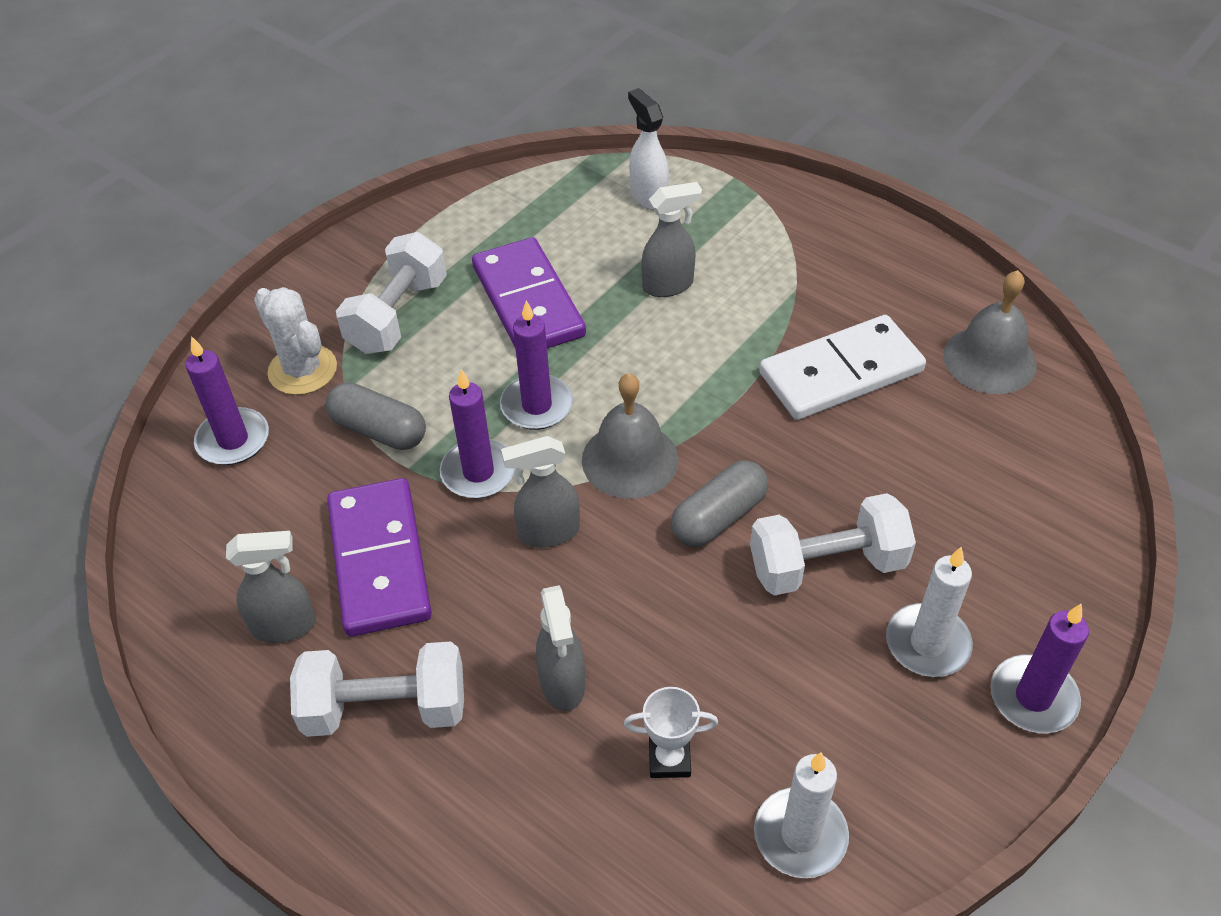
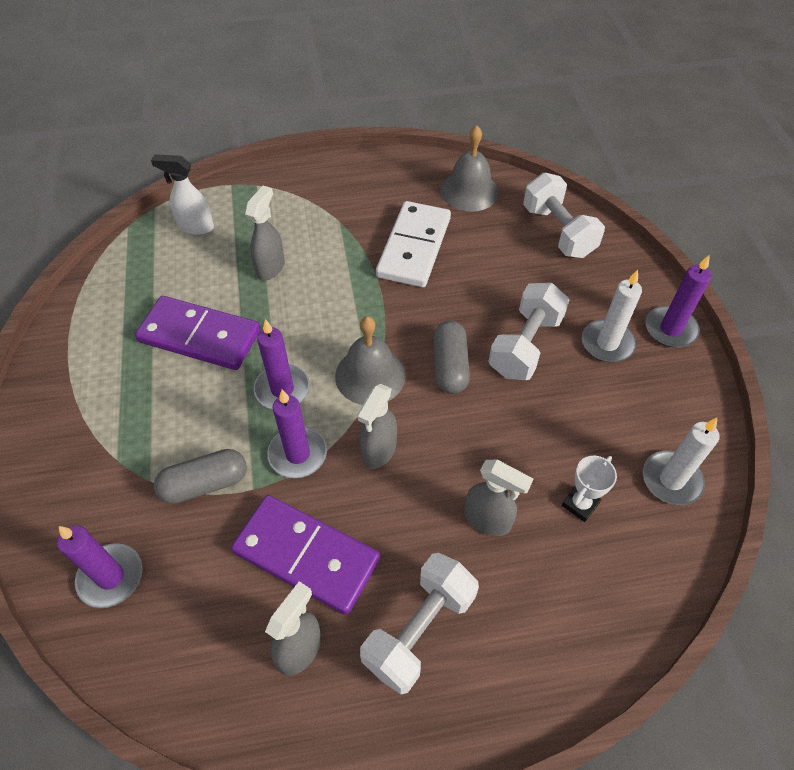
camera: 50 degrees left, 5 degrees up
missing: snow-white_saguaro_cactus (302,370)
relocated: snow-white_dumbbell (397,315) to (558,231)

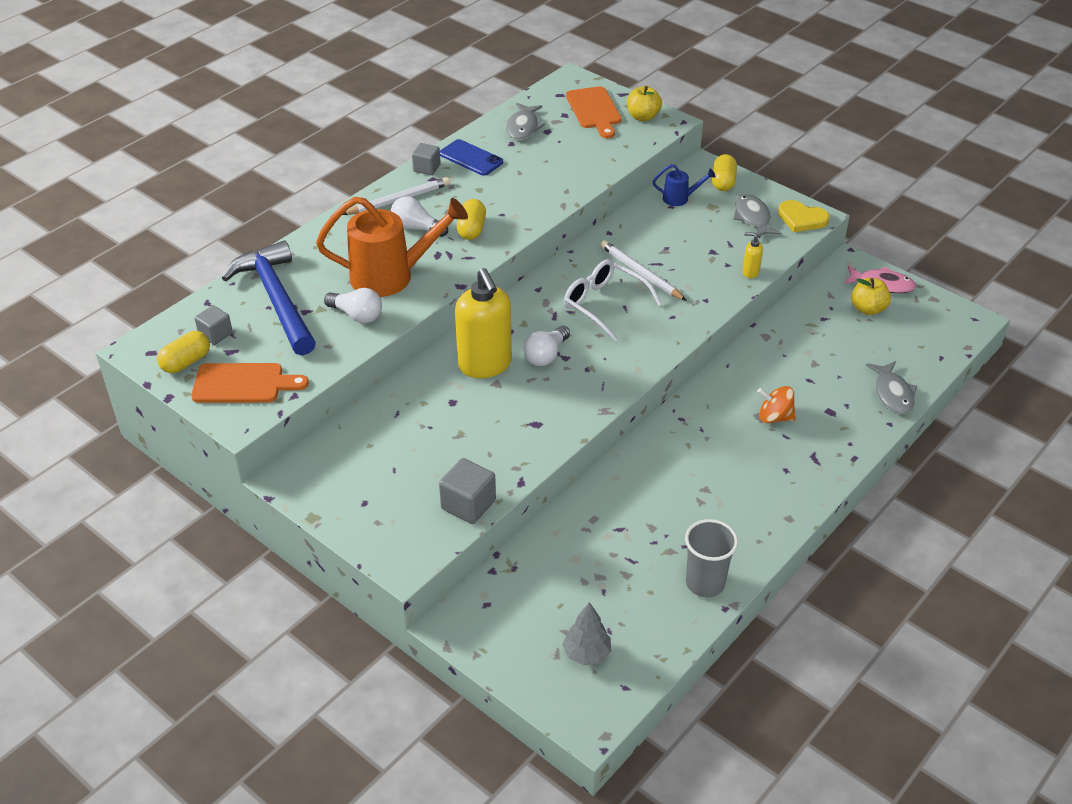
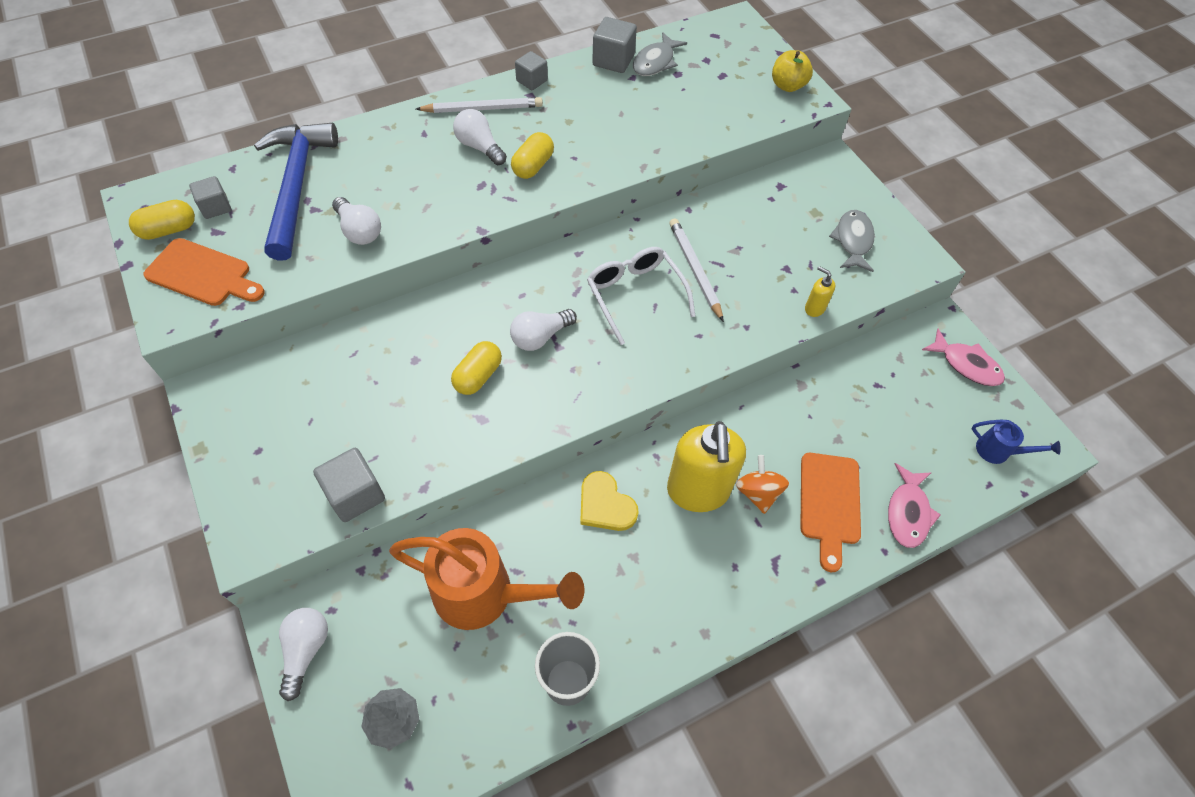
camera: 20 degrees right, 15 degrees up
missing: cobalt_phone (471,158); bright_yellow_toy_apple (868,309)
appeared: ash-grey_cube (613,60); snow-white_lightbulb (306,650)
relocated: orange-coloured_chopping_board (594,110) to (829,503); bright_yellow_capsule (723,182) to (478,376); cobalt_watering_can (679,198) to (998,451); orange-coloured_watering_can (391,276) to (484,594); bright_yellow_heart_shape (801,219) to (605,505); bright_yellow_soap_dispenser (485,365) to (698,491)
colour: ash-grey_toy_fish (892,394) to rosy_toy_fish (908,512)
spun: orange-coloured_whirligig (774,417) = (758,492) 45 degrees clockwise

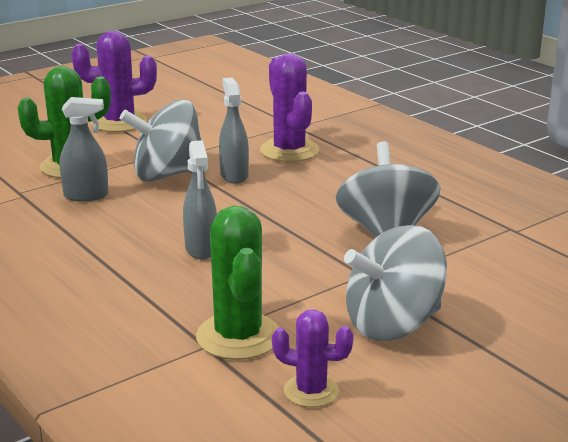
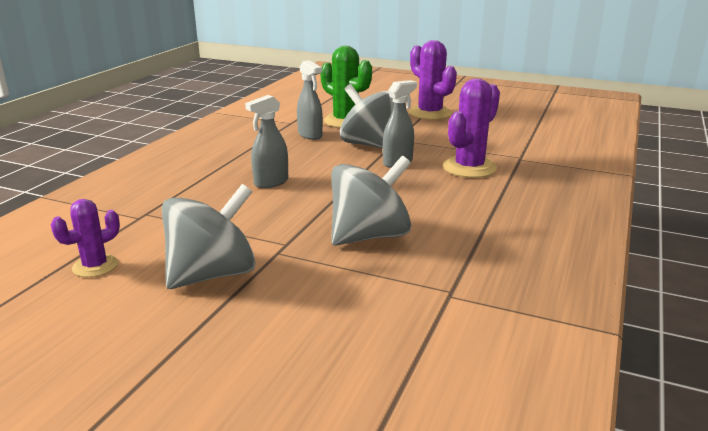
camera: 60 degrees right, 0 degrees up
missing: leaf-green_saguaro_cactus (238,336)
spun: ash-grey_whirligig (393,324) = (212,274) 105 degrees clockwise; violet_saguaro_cactus (311,391) = (95,266) 60 degrees clockwise

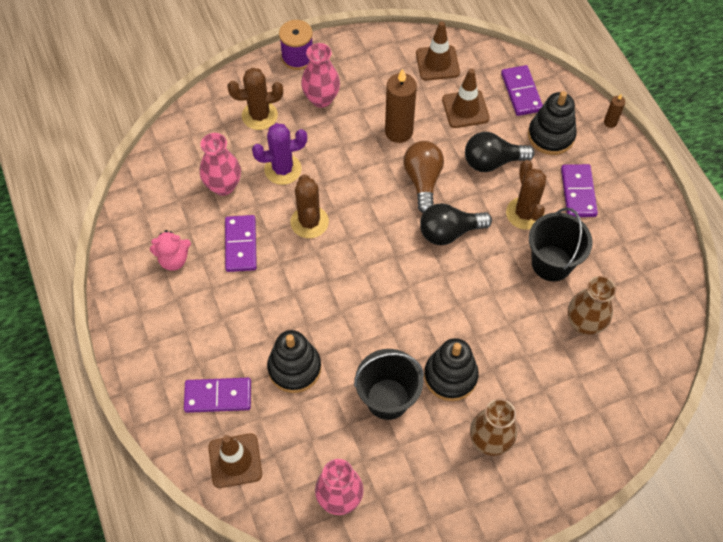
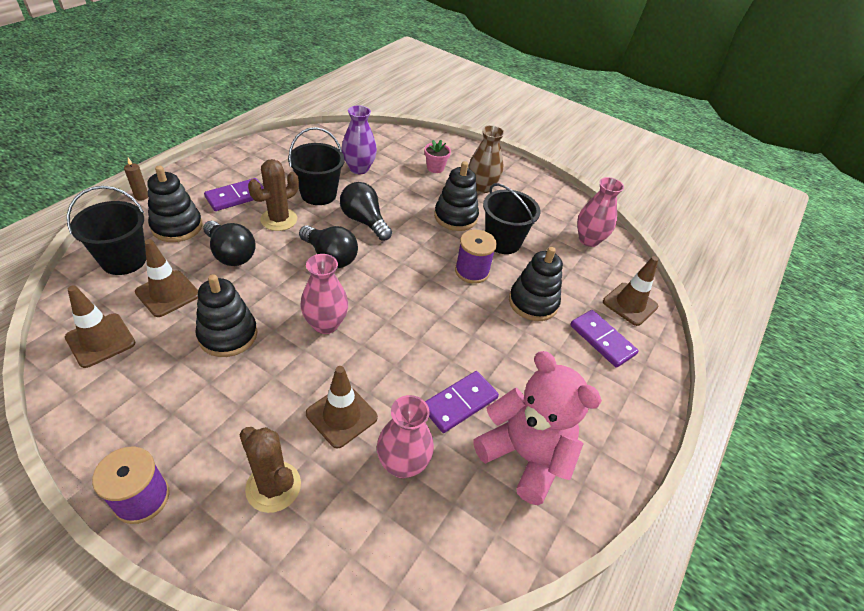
camera: 130 degrees left, 15 degrees down
missing: dark_brown_lightbulb (423,180); dark_brown_saguaro_cactus (309,222)
appeared: rosy_potted_plant (435,168); jet-black_lightbulb (364,221); violet_reel_of_thread (472,271)
relocated: rosy_tall_vase (321,99) to (325,324)
exchanged: violet_domino_tile (521,92) to jet-black_bucket (124,260); dark_brown_wax_candle (398,132) to jet-black_ring_stacker (228,335); violet_saguaro_cactus (283,169) to dark_brown_safety_cone (341,415)
colour: dark_brown_tall_vase (584,324) to violet_tall_vase (359,168)
size: rosy_teddy_bear (174,260) = (525,455) x1.95

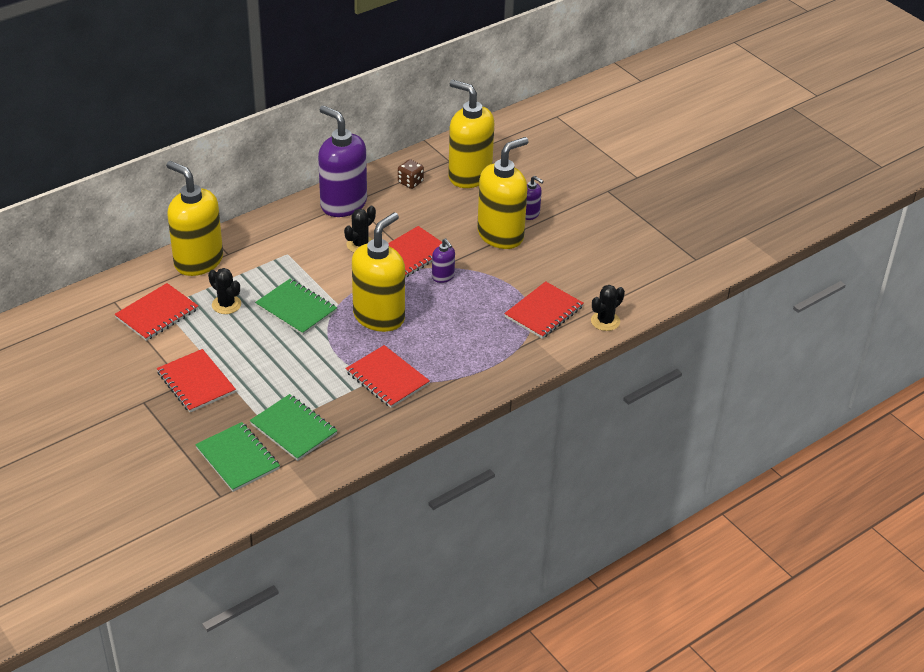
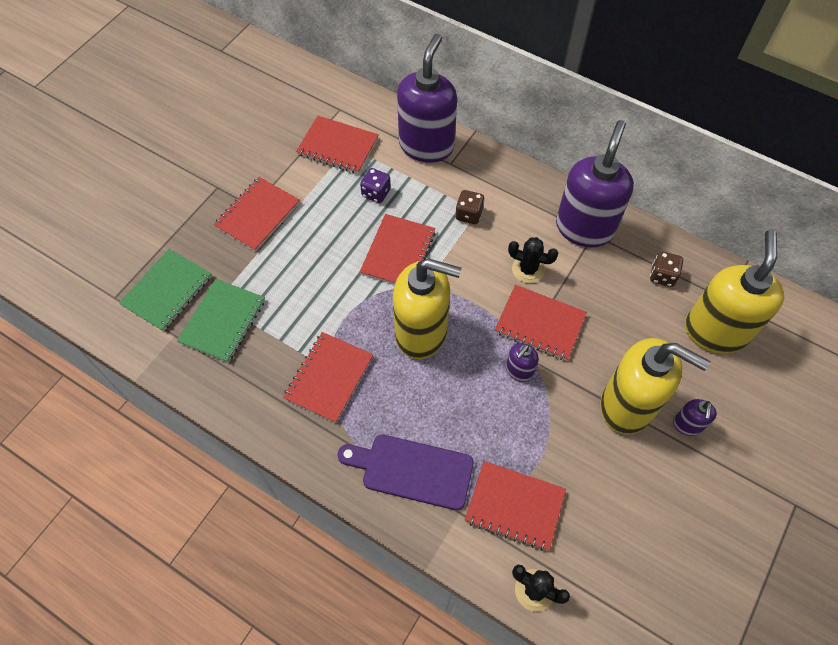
camera: 70 degrees right, 20 degrees up
appeared: dark_brown_game_die (469,214); violet_chopping_board (412,470)
exchanged: jet-black_saguaro_cactus (226,304) to violet_game_die (376,193)
colour: bright_yellow_soap_dispenser (198,261) to violet_soap_dispenser (426,145); leaf-green_notebook (296,308) to crimson_notebook (398,253)

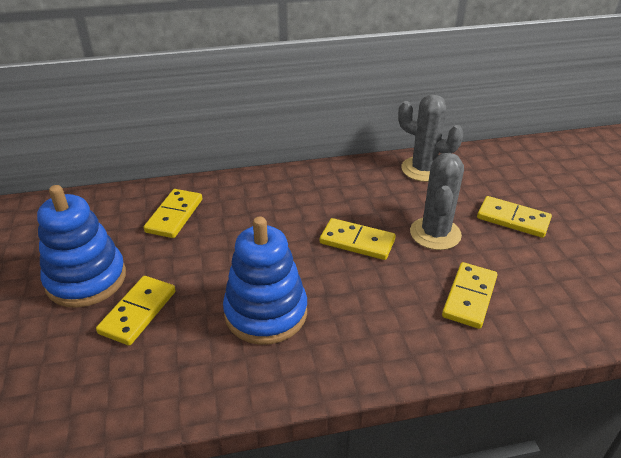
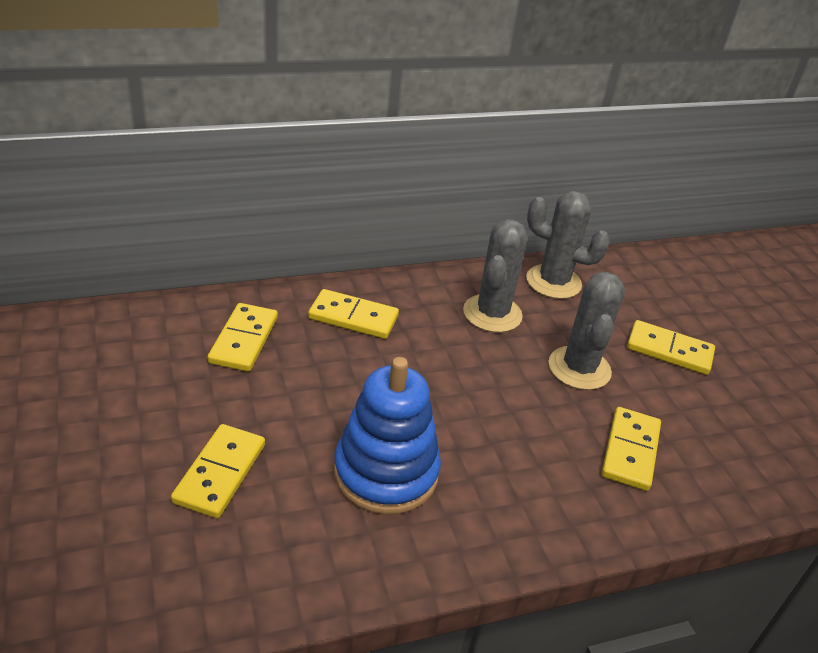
camera: 10 degrees left, 0 degrees up
missing: cobalt_ring_stacker (86,279)
appeared: ash-grey_saguaro_cactus (492,314)
relocated: bright_yellow_domino_tile (357,241) to (353,317)

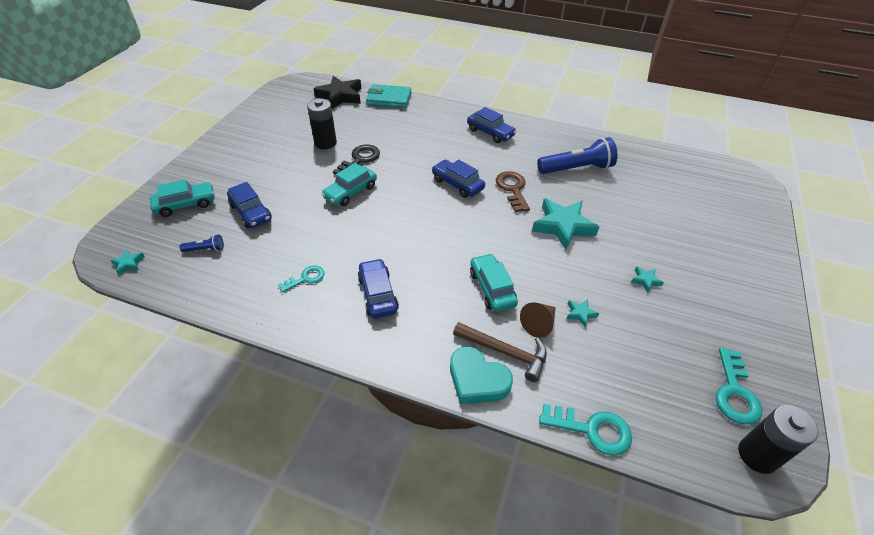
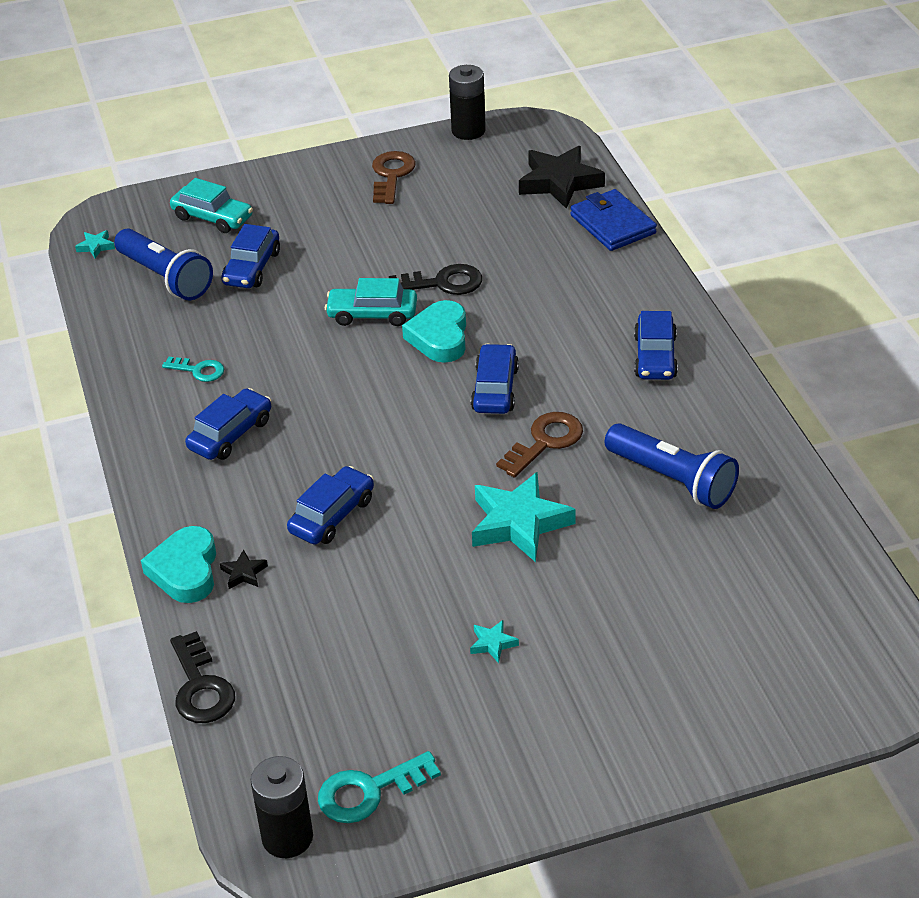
camera: 55 degrees right, 5 degrees down
missing: teal_star (580,314); dark_brown_solid_cone (539,324)
appeared: dark_brown_door_key (391,175); teal_heart_shape (439,337)
relocated: jet-black_battery (325,143) to (468,131)
exchanged: dark_brown_carpenter's_hammer (505,352) to jet-black_star (244,573)
colour: teal_card_wallet (389,99) to cobalt_card_wallet (612,224); teal_car (492,288) to cobalt_car (332,515); teal_door_key (592,430) to jet-black_door_key (201,687)
size: cobalt_flashlight (205,249) = (165,278) x2.23

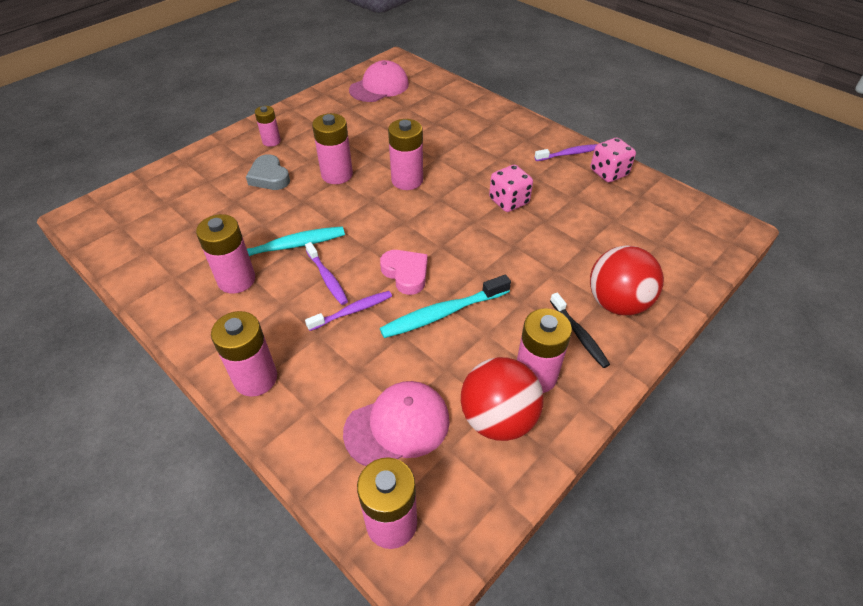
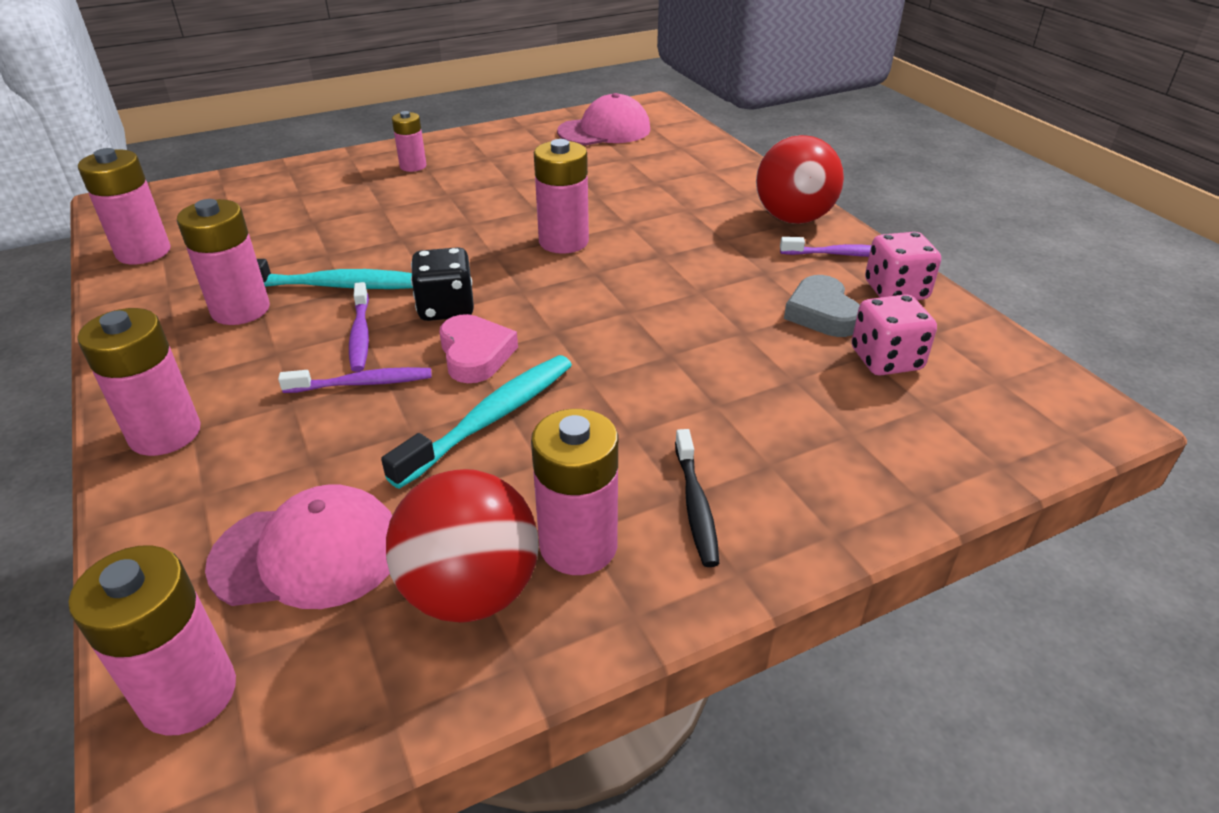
camera: 20 degrees right, 10 degrees down
appeared: jet-black_game_die (446,308)
relocated: rosy_battery (337,175) to (143,252); ash-grey_heart_shape (269,177) to (821,313); rosy_game_die (509,201) to (886,360); crimson_ball (617,303) to (793,219)
spun: teal_dental_brush (442,313) = (491,418) 135 degrees clockwise

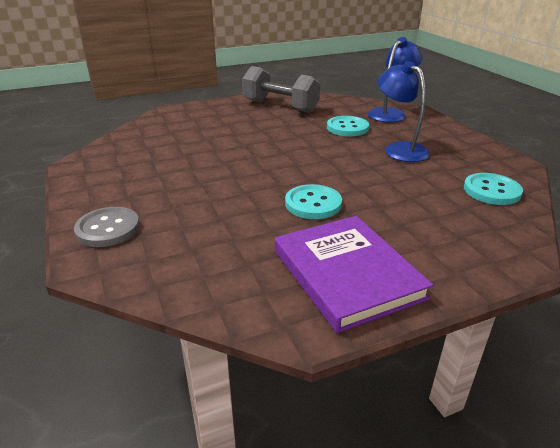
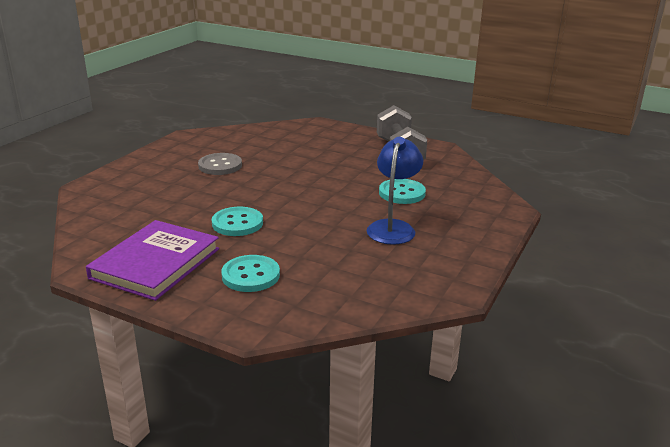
camera: 50 degrees right, 5 degrees down
missing: cobalt_reading_lamp (390,113)
relocated: teal_shirt_button (491,191) to (250,275); ash-grey_shirt_button (108,229) to (220,166)

